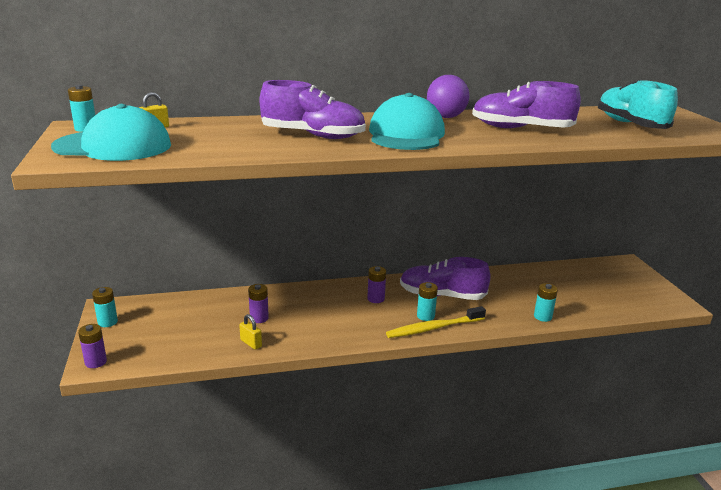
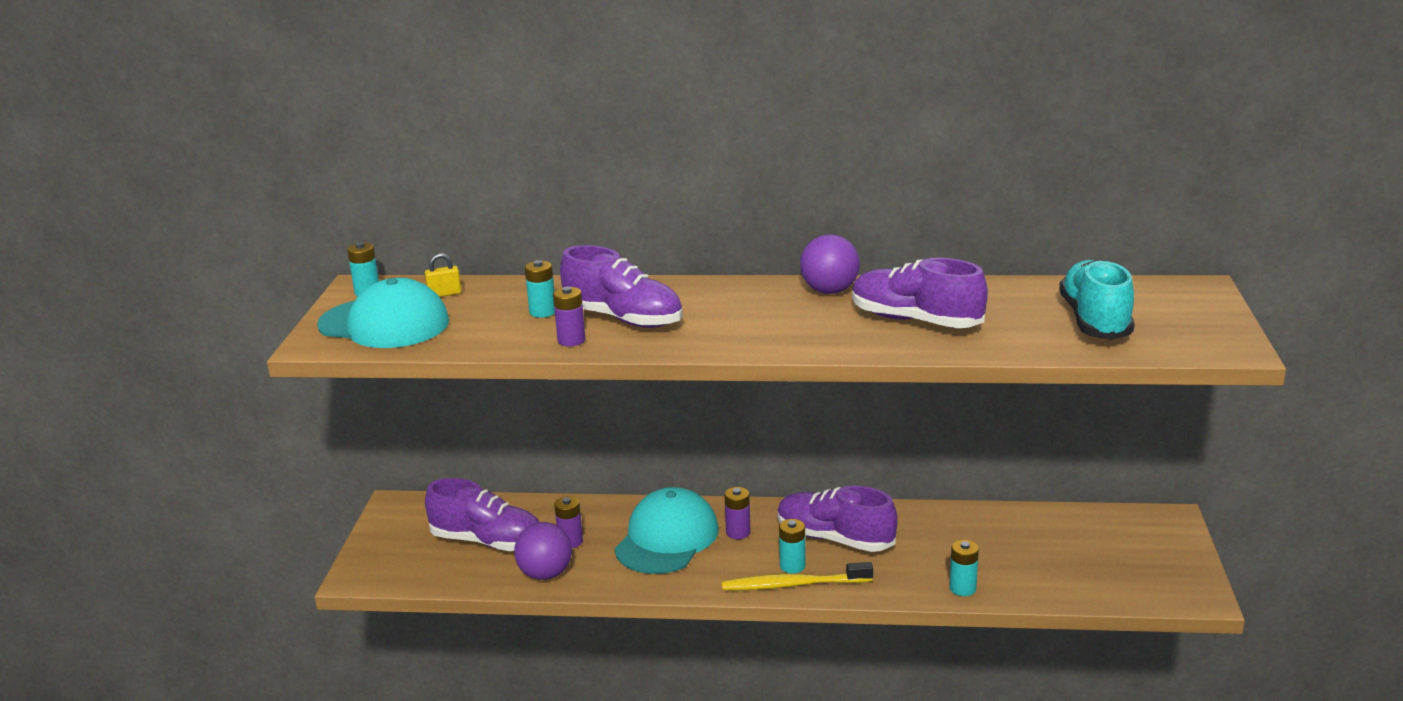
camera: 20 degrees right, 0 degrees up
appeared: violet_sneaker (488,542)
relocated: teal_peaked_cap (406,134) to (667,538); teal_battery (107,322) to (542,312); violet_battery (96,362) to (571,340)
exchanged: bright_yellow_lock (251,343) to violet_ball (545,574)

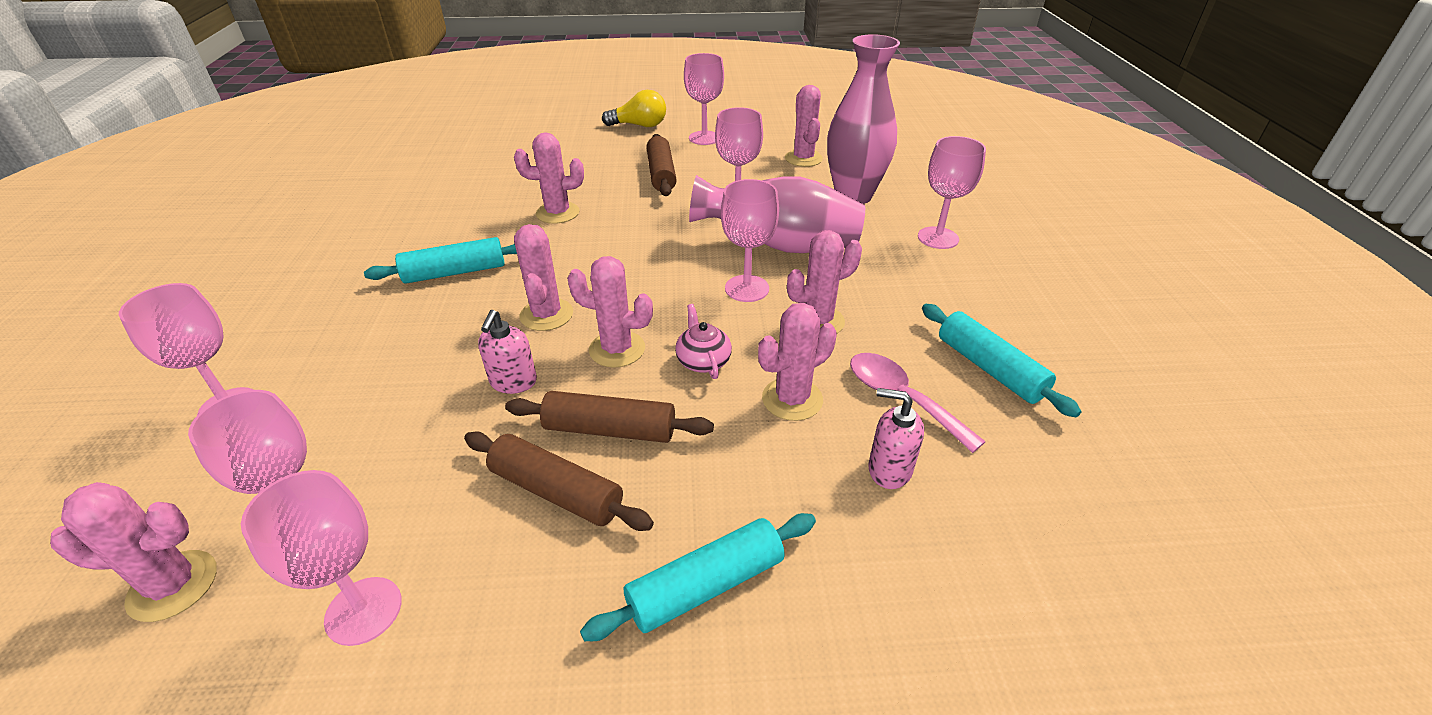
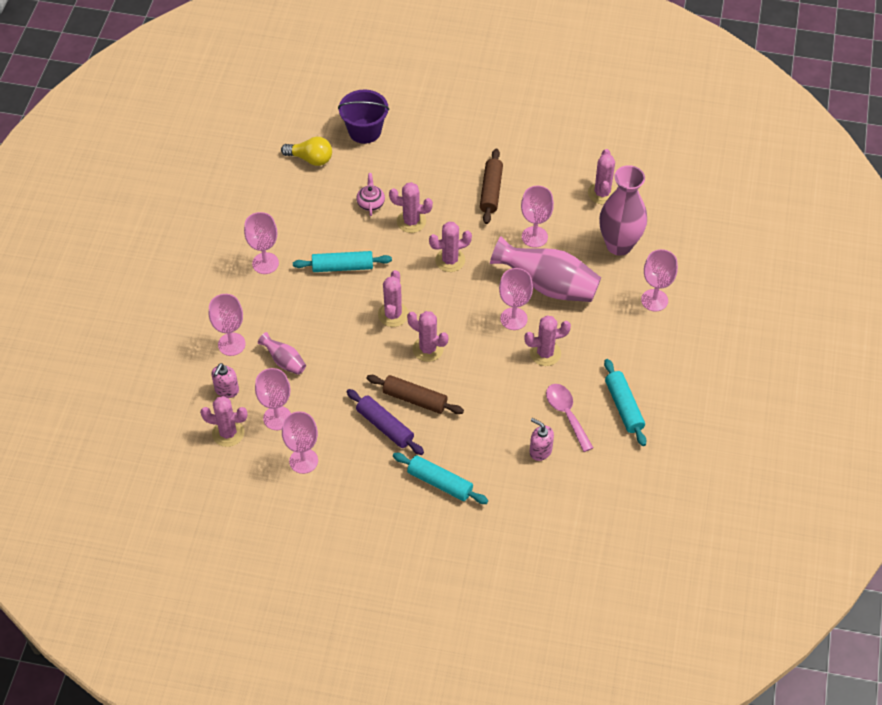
camera: 15 degrees right, 15 degrees up
appeared: violet_bucket (364,131); rosy_tall_vase (284,361)
relocated: rosy_goblet (704,138) to (265,263); bright_yellow_lightbulb (639,125) to (311,159); rosy_saguaro_cactus (792,399) to (450,260); rosy_teapot (703,361) to (370,203); rosy_soap_dispenser (513,382) to (226,390)
colour: dark_brown_pastry_roller (556,491) to violet_pastry_roller (385,426)
spun: teal_pastry_roller (706,586) = (440,483) 45 degrees clockwise

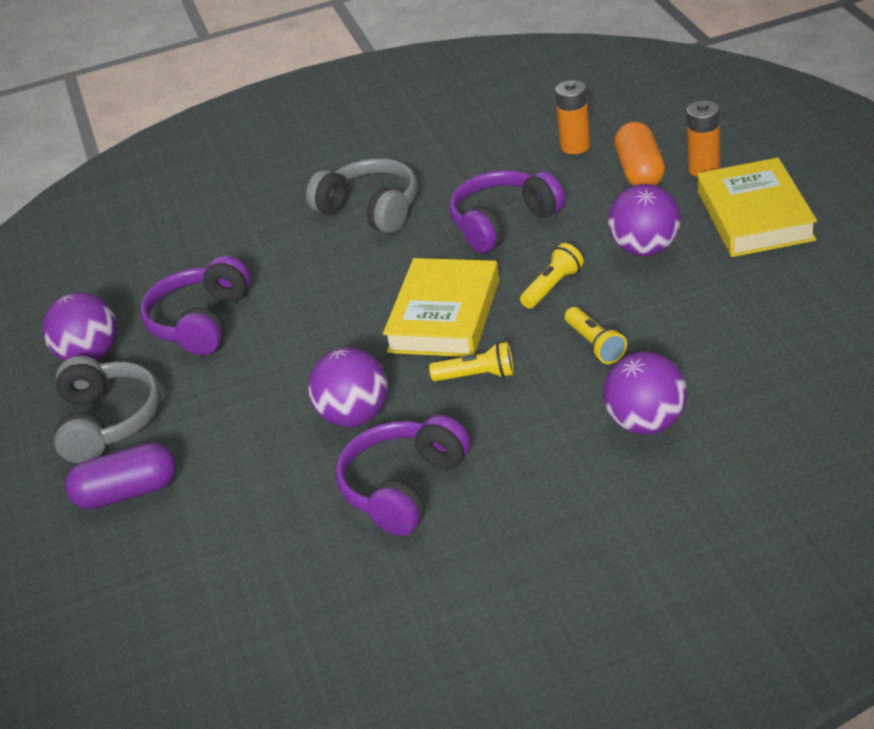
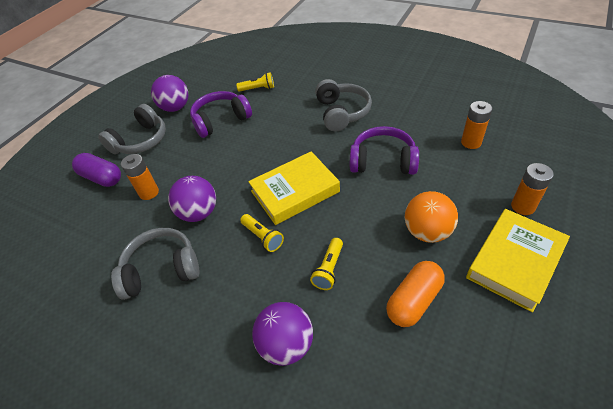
camera: 45 degrees right, 10 degrees up
appeared: orange-coloured_battery (149,192)
relocated: orange-coloured_capsule (640,171) to (414,301); bright_yellow_flashlight (552,287) to (258,89)
colour: violet_ball (645,249) to orange-coloured_ball (427,232); violet_headphones (404,488) to ash-grey_headphones (161,270)

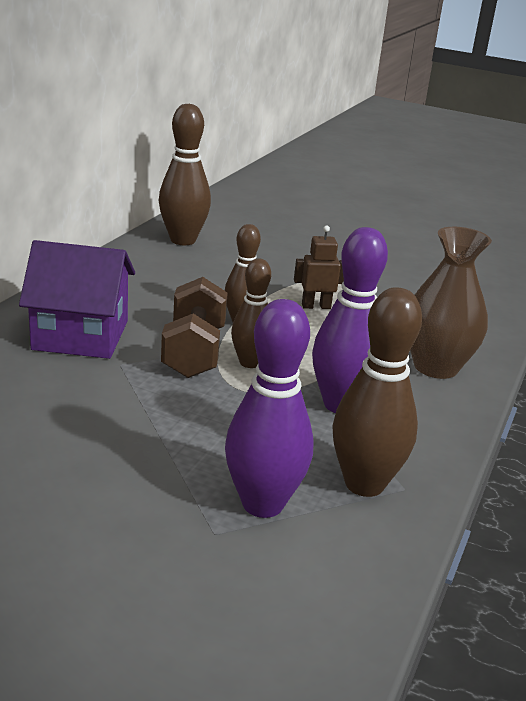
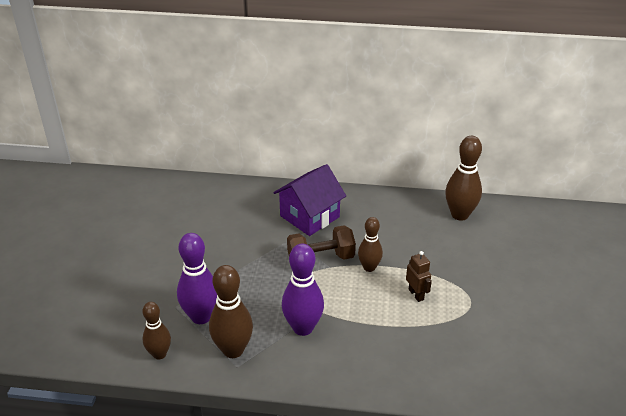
camera: 75 degrees right, 10 degrees up
missing: dark_brown_tall_vase (435,367)
relocated: dark_brown_tenpin (250,362) to (159,354)
spun: violet_toy_house (80,335) = (309,216) 60 degrees clockwise

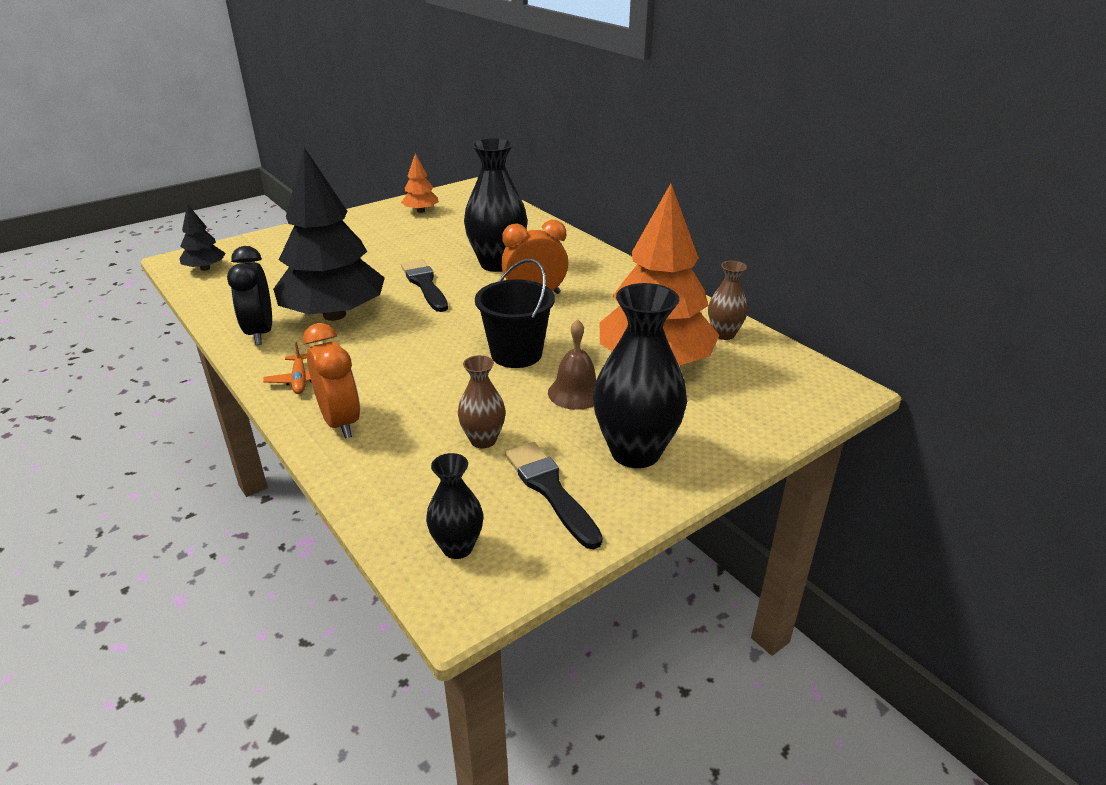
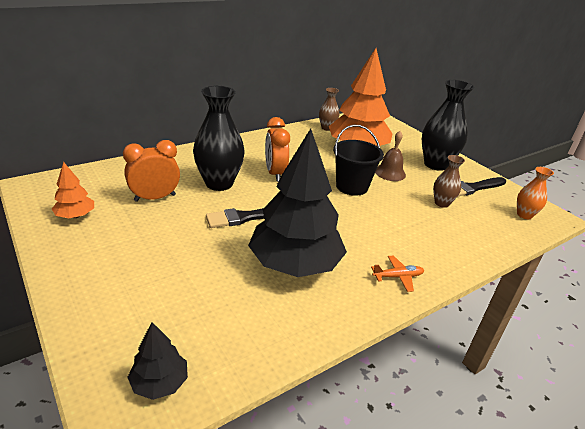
camera: 90 degrees left, 0 degrees up
missing: jet-black_alarm_clock (260,333)
relocated: orange-coloured_alarm_clock (340,422) to (155,198)
colour: jet-black_tall_vase (457,547) to orange-coloured_tall_vase (524,215)

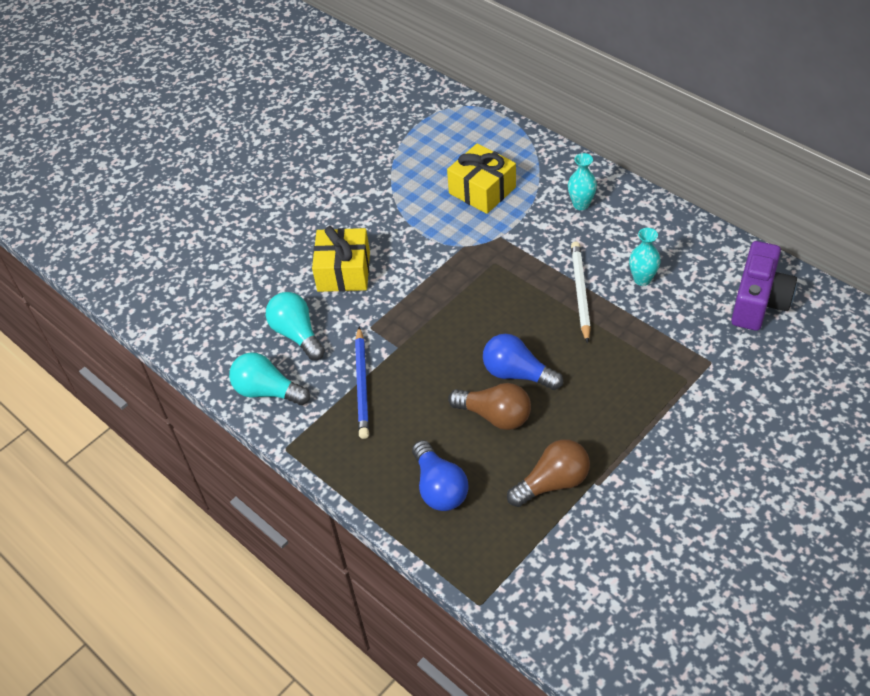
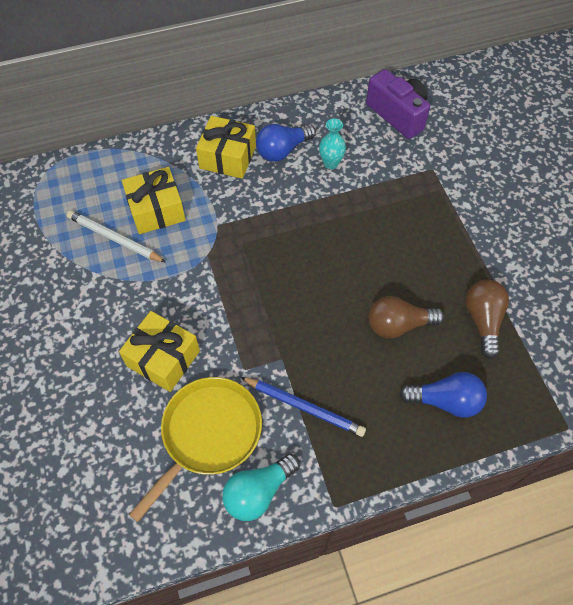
camera: 65 degrees left, 10 degrees up
relocated: snow-white_pencil (580,292) to (114,238); cobalt_lightbulb (517,373) to (282,150)
exchanged: teal_tall_vase (581,204) to bright_yellow_present (228,157); teal_lightbulb (297,334) to bright_yellow_skillet (208,434)
spun: dark_brown_lightbulb (495,415) = (398,325) 150 degrees counterclockwise

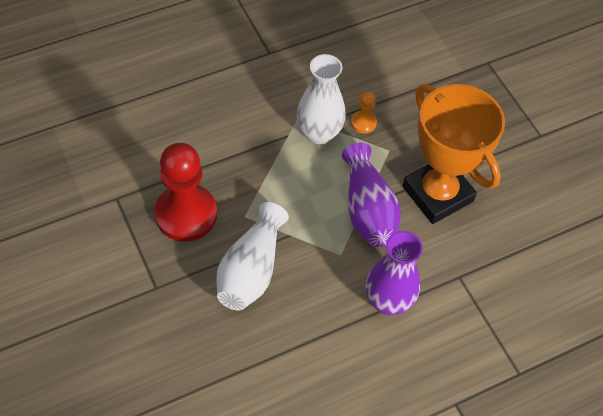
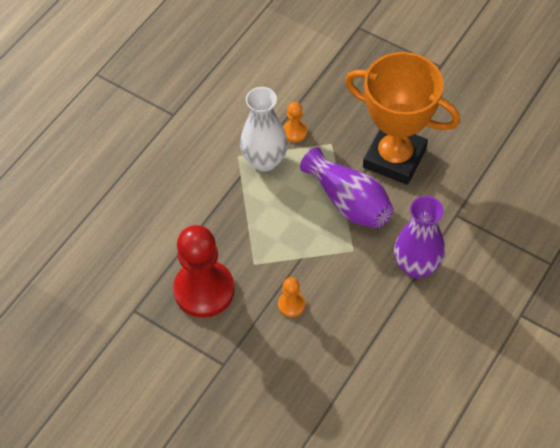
camera: 25 degrees left, 0 degrees up
exchanged: snow-white_tall_vase (251,270) to orange-coloured_game_pawn (291,305)

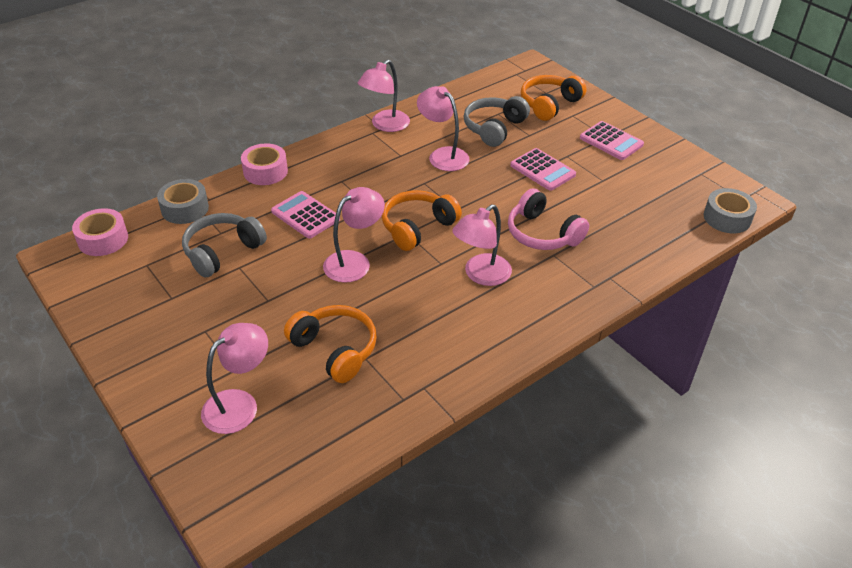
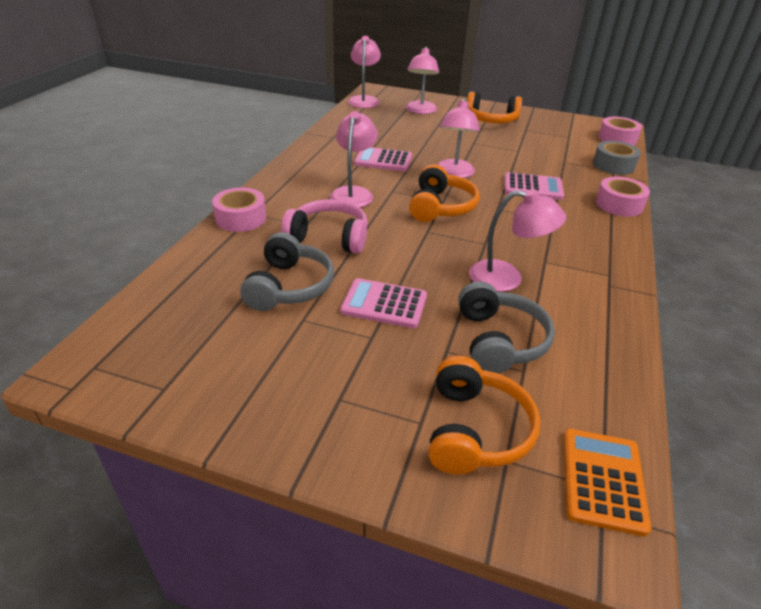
camera: 145 degrees right, 5 degrees down
missing: ash-grey_roll_of_tape (727,218)
appeared: rosy_roll_of_tape (241,218); orange-coloured_calculator (603,480)
relocated: rosy_reading_lamp (385,125) to (364,100); rosy_calculator (611,141) to (383,160); ash-grey_headphones (222,252) to (289,286); orange-coloured_headphones (335,350) to (491,120)

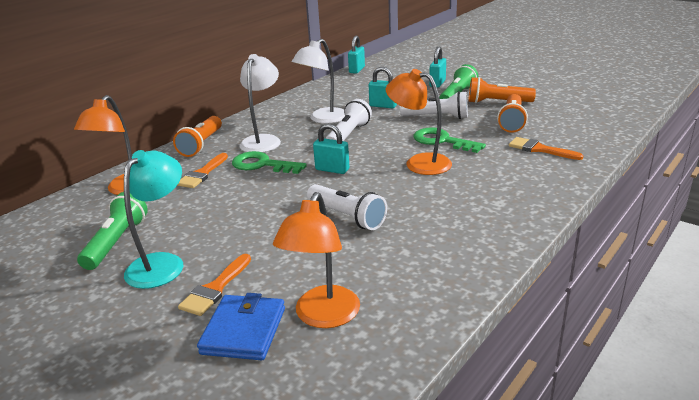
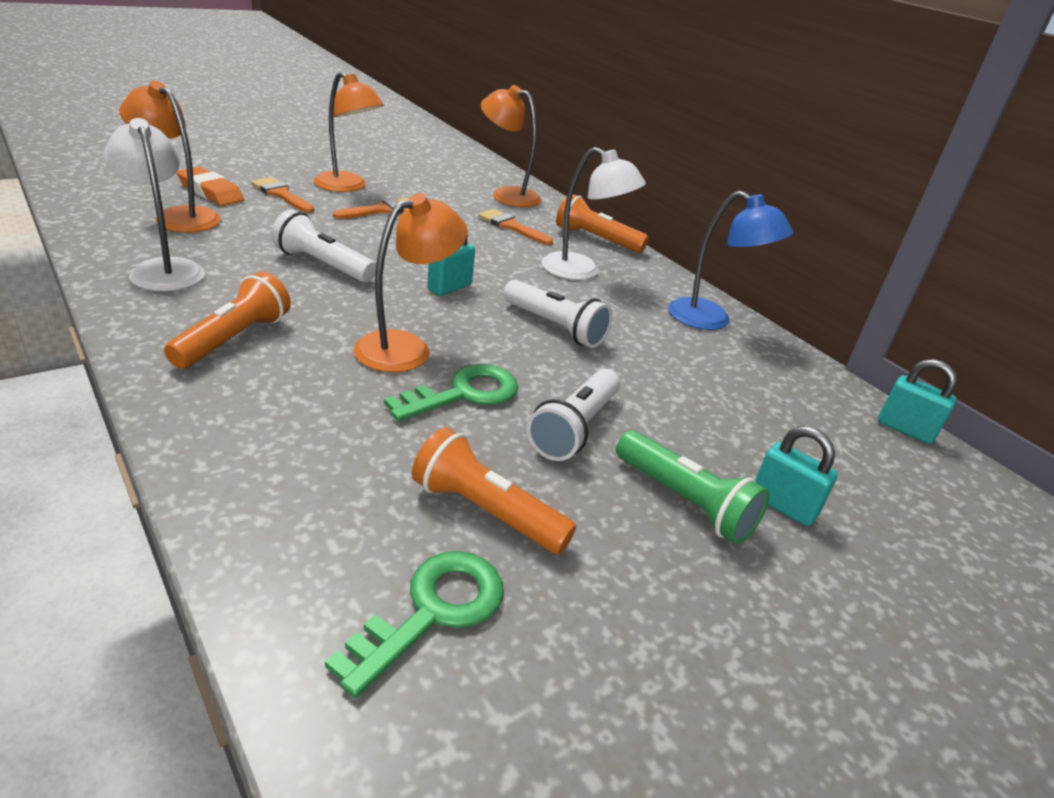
camera: 100 degrees right, 5 degrees up
missing: teal_lock (383,106); leaf-green_flashlight (116,242)
appeared: cobalt_reading_lamp (711,320)
relocated: snow-white_reading_lamp (323,119) to (164,269); orange-coloured_flashlight (497,102) to (233,339); orange-coloured_paintbrush (540,149) to (381,210); leaf-green_door_key (262,165) to (433,611)
exchanged: cobalt_card_wallet (243,331) to orange-coloured_gum_eraser (211,192)
colour: teal_reading_lamp (162,263) to orange-coloured_reading_lamp (347,187)
spun: snow-white_flashlight (347,216) = (323,265) 60 degrees clockwise

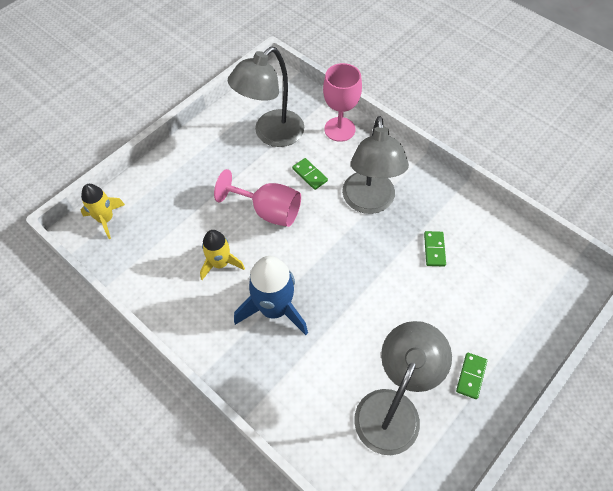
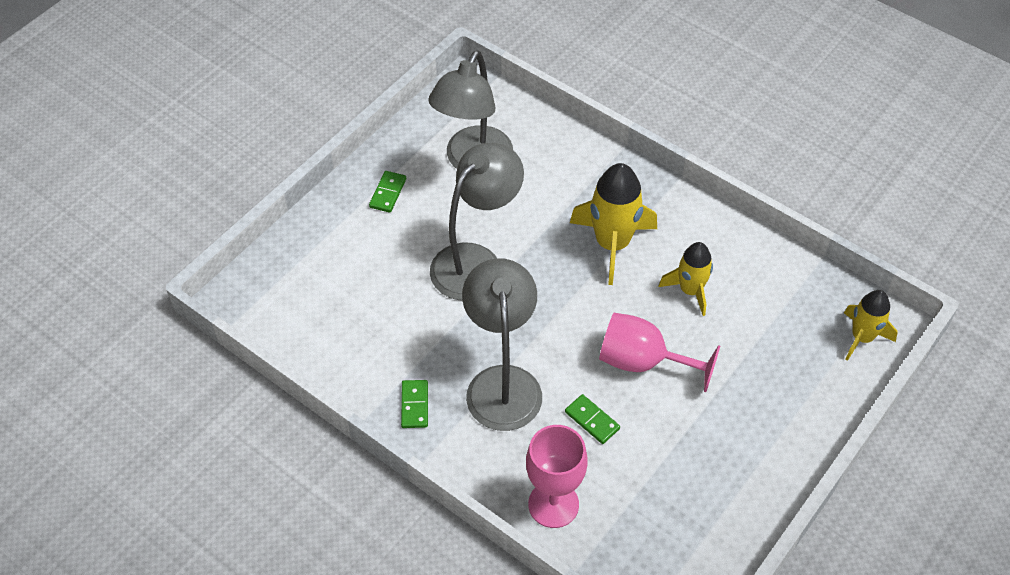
camera: 175 degrees right, 5 degrees down
relocated: ash-grey_reading_lamp (271,134) to (476,262); leaf-green_domino_tile (434,249) to (414,405)
colour: cobalt_rocket (274,309) to bright_yellow_rocket (612,244)

